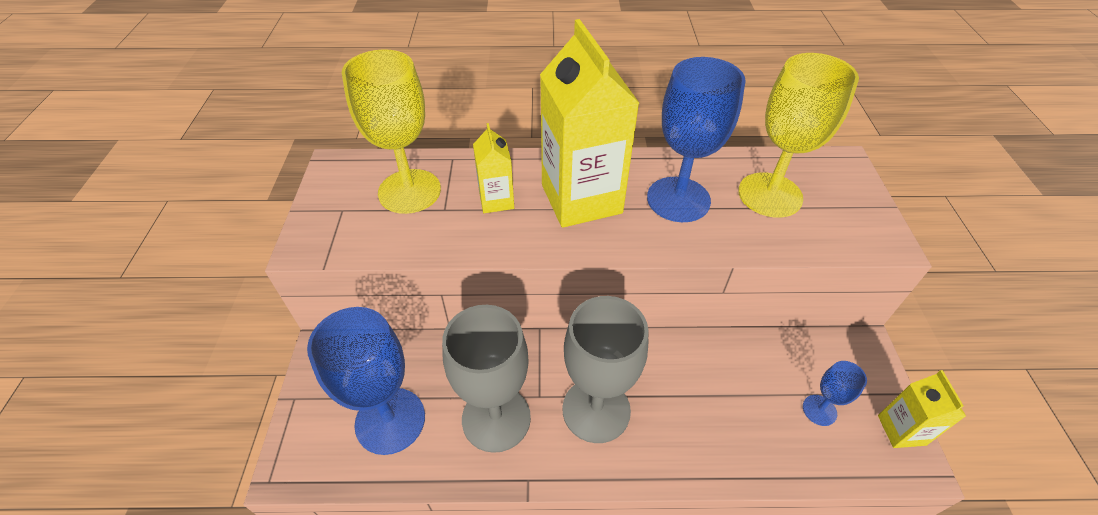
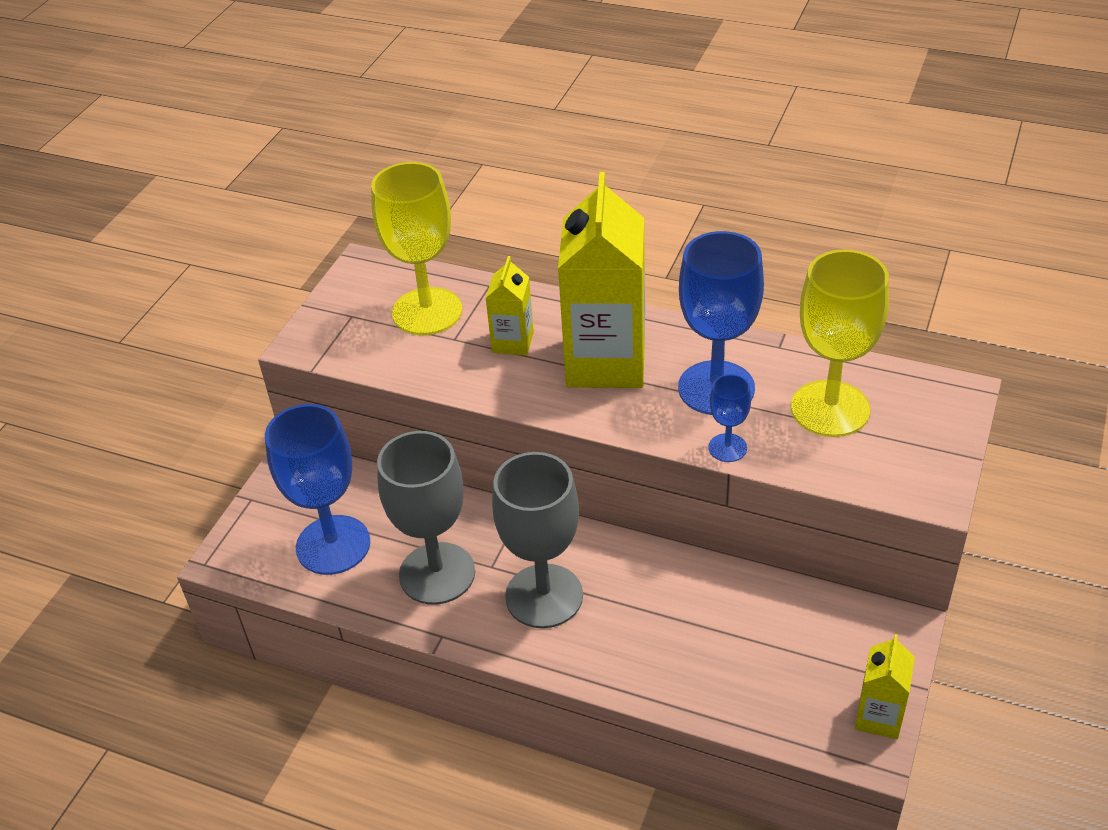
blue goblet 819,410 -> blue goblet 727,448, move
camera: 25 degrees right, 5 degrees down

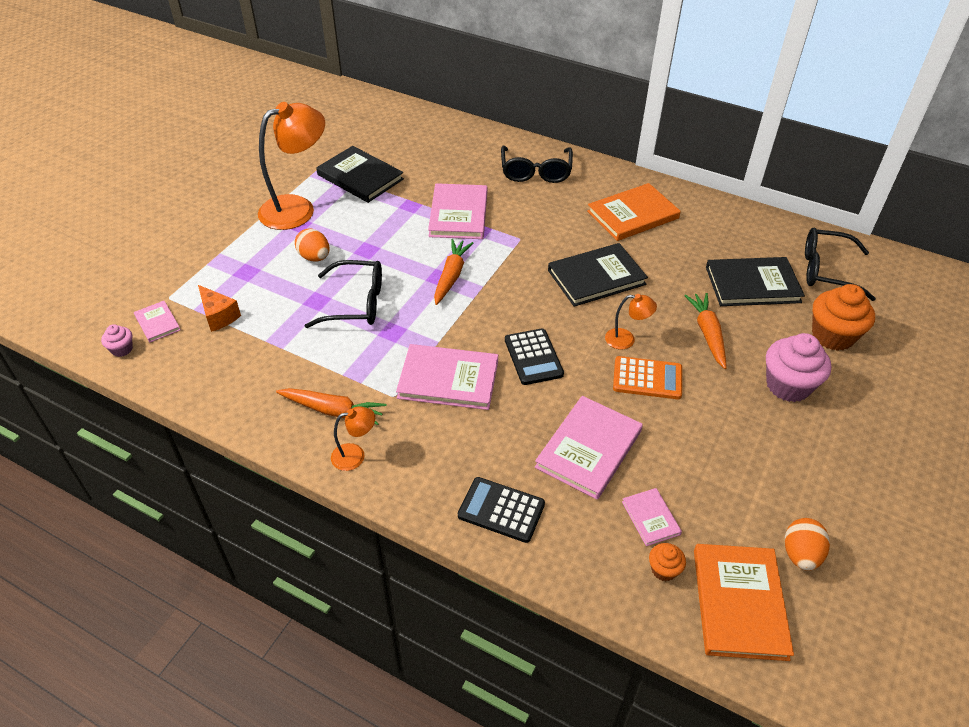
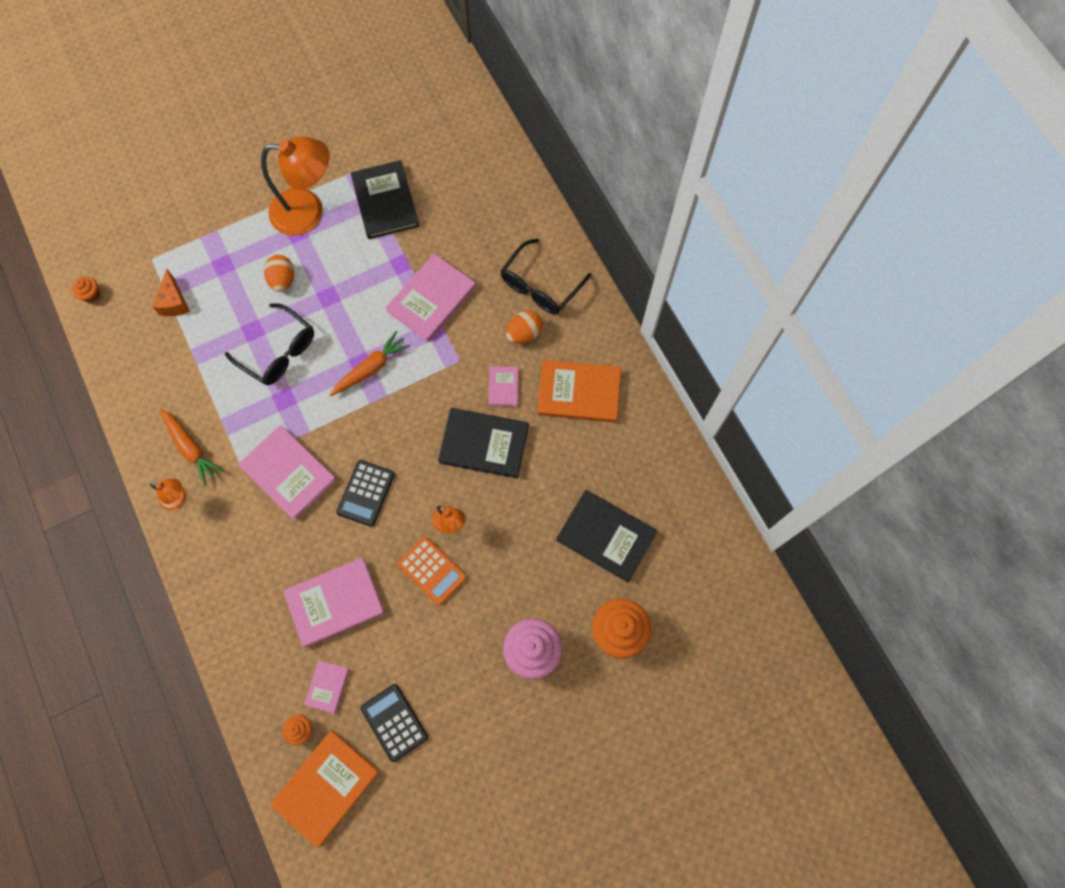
pink cupcake 122,349 -> orange cupcake 91,294
pink book 157,323 -> pink book 503,387, move
black calculator 501,510 -> black calculator 394,722, move
orange carrot 707,334 -> none
orange egg 800,554 -> orange egg 524,333, move
black glasses 826,271 -> none
camera: 35 degrees right, 25 degrees up

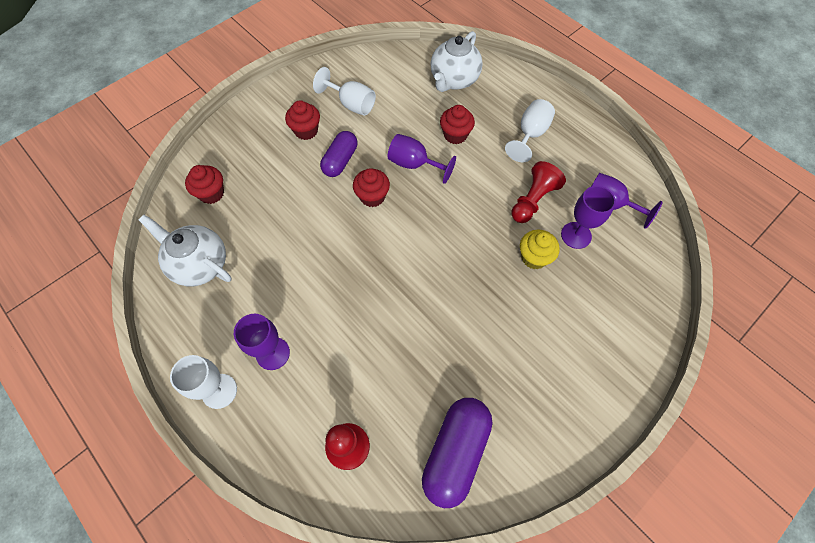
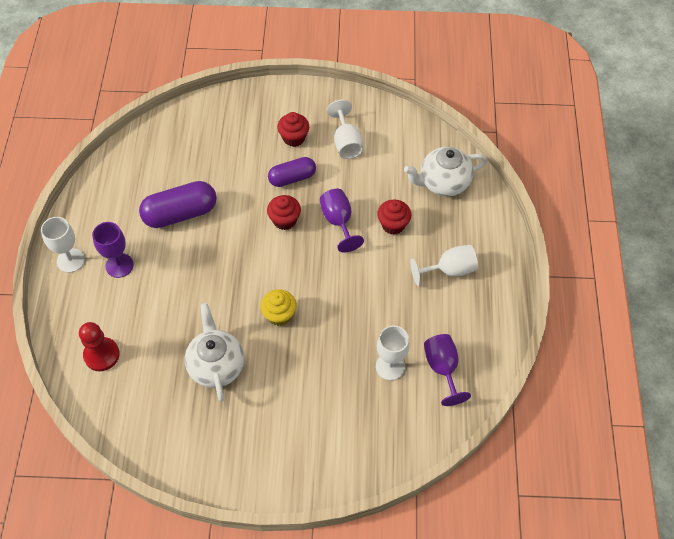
white teapot 199,264 -> white teapot 216,365, move
red cupcake 211,193 -> none
purple capsule 455,452 -> purple capsule 180,213, move
red pawn 533,200 -> none
yellow cupcake 534,257 -> yellow cupcake 279,315, move
purple goblet 576,235 -> white goblet 390,366
camera: 45 degrees right, 5 degrees down

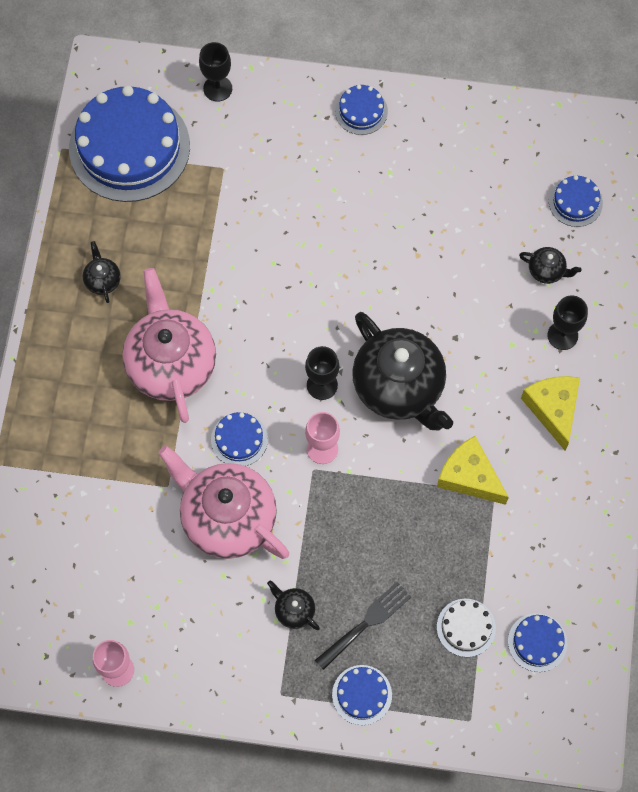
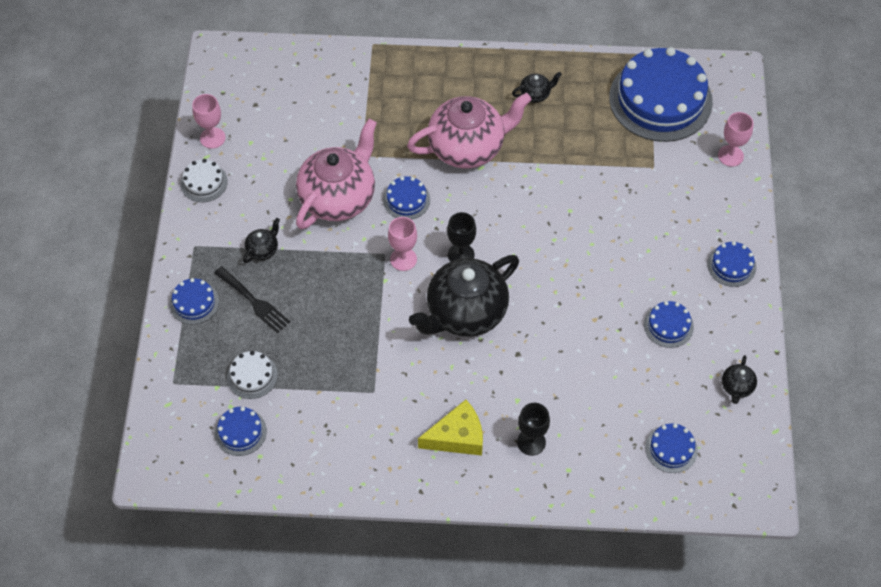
black goblet 217,88 -> pink goblet 730,156
yellow cheese 469,476 -> none
black teapot 547,271 -> black teapot 737,387, move
none -> white cake 204,182
none -> blue cake 668,325
camera: 85 degrees right, 10 degrees down

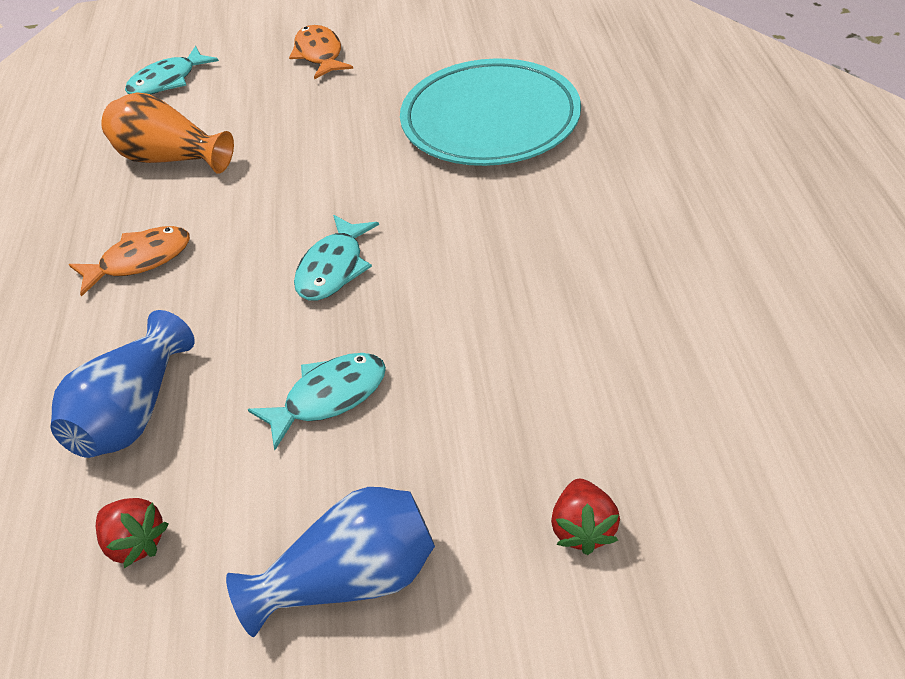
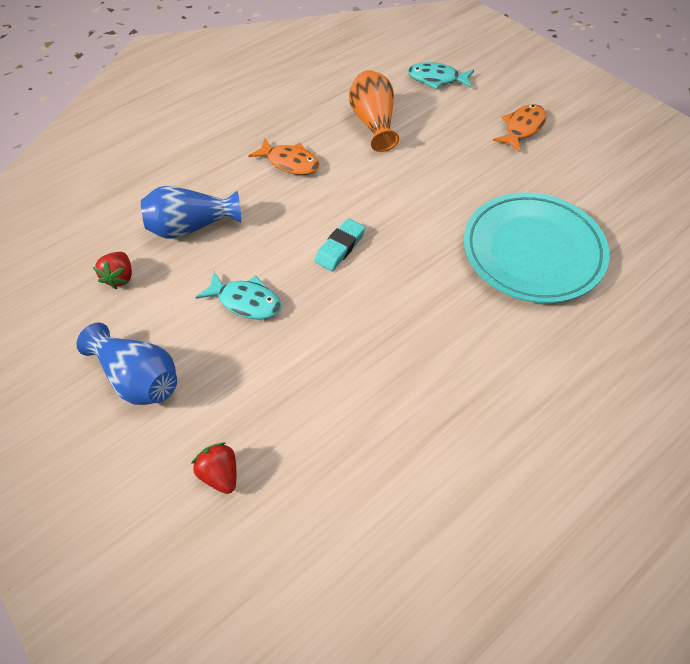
turquoise fish 333,268 -> turquoise eraser 340,248
red strawberry 583,529 -> red strawberry 221,473, 90 degrees clockwise
camera: 55 degrees right, 10 degrees up

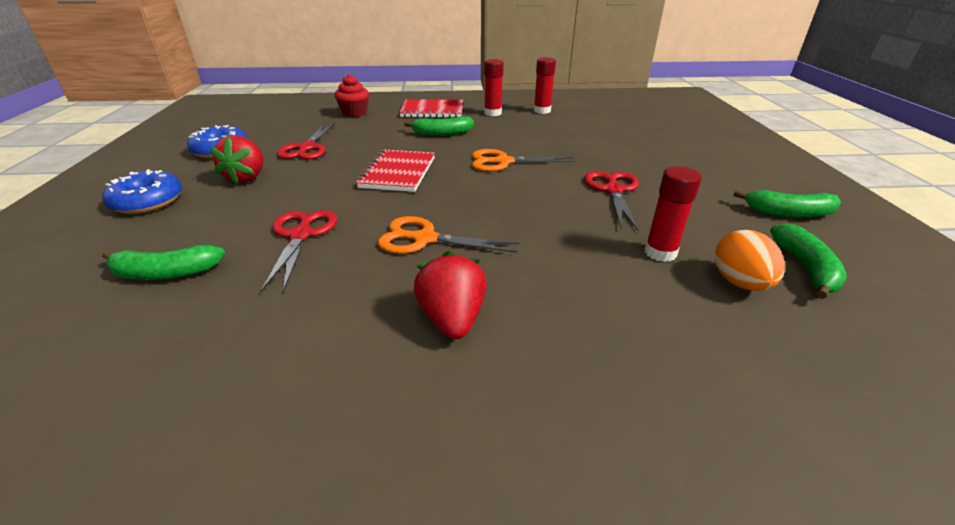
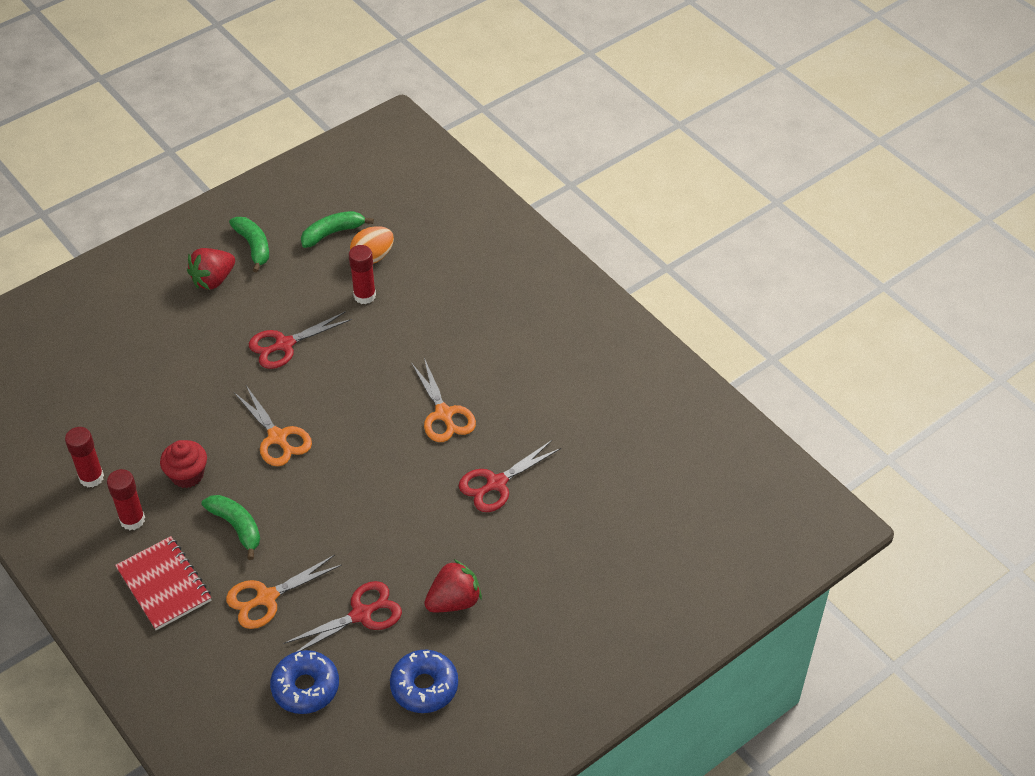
green banana 166,273 -> none
blue donut 148,201 -> blue donut 305,687, move
red cupcake 354,113 -> red cupcake 187,475, move
red notebook 398,173 -> none
red strawberry 452,319 -> red strawberry 213,280, move
none -> orange scissors 266,597
camera: 125 degrees left, 15 degrees up

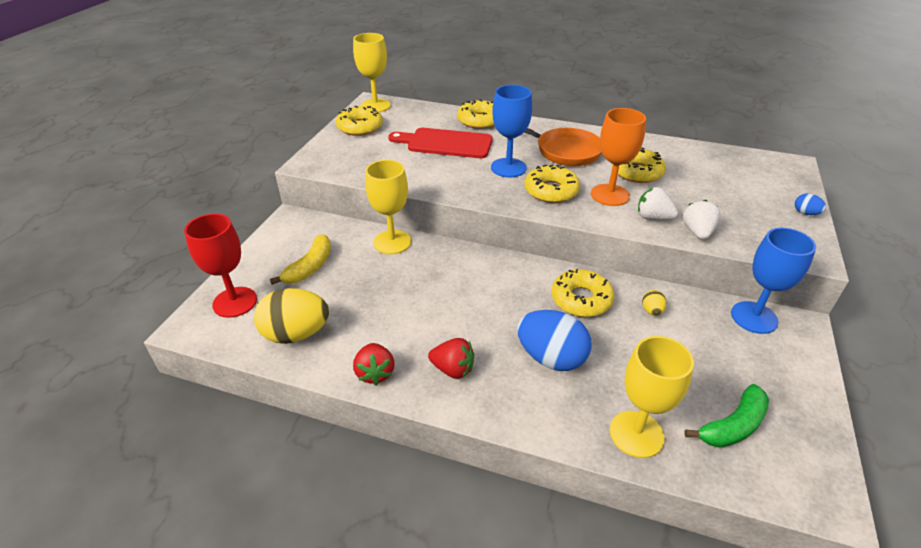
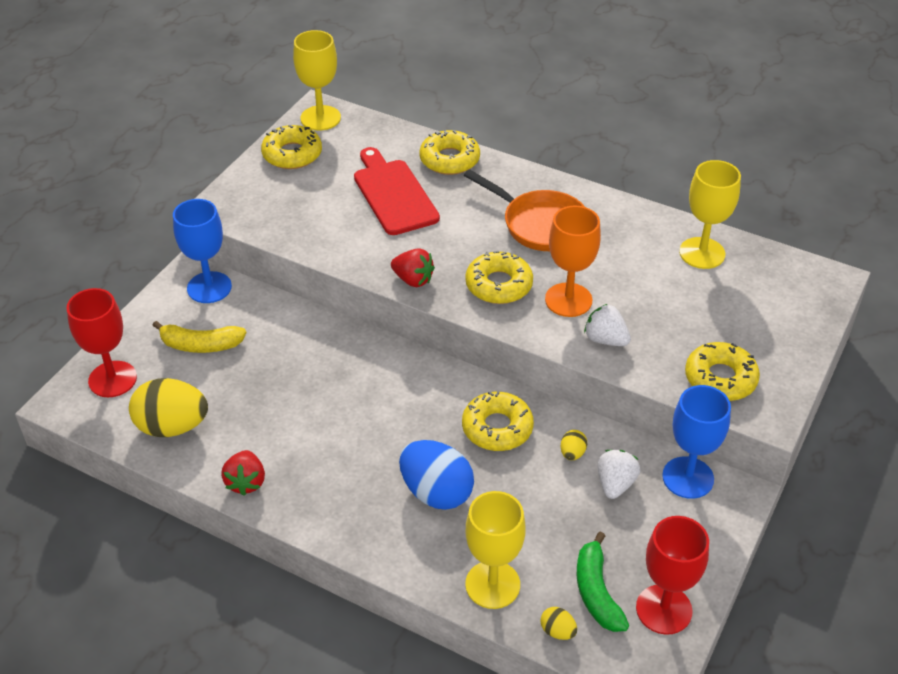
yellow banana 310,267 -> yellow banana 200,345, 60 degrees clockwise
yellow goblet 392,242 -> yellow goblet 702,253, move
red cutting board 445,143 -> red cutting board 393,194, 45 degrees clockwise
red strawberry 453,369 -> red strawberry 413,280, move
blue goblet 508,168 -> blue goblet 209,287, move
yellow donut 636,172 -> yellow donut 720,378, move
white strawberry 697,232 -> white strawberry 615,484, move
green banana 732,426 -> green banana 596,592, 105 degrees clockwise
blue egg 805,213 -> none
none -> yellow egg 557,631
none -> red goblet 664,609
camera: 10 degrees right, 5 degrees up

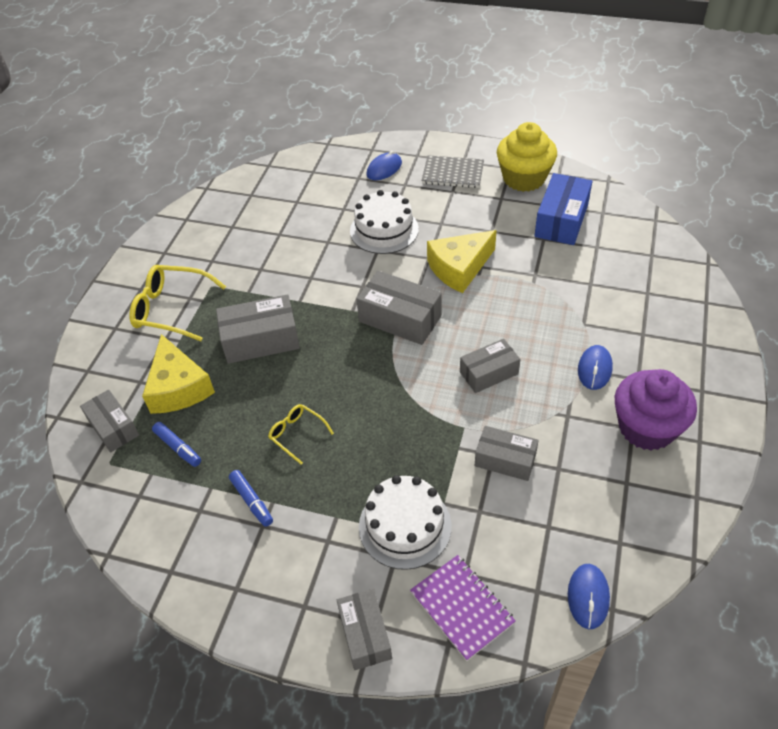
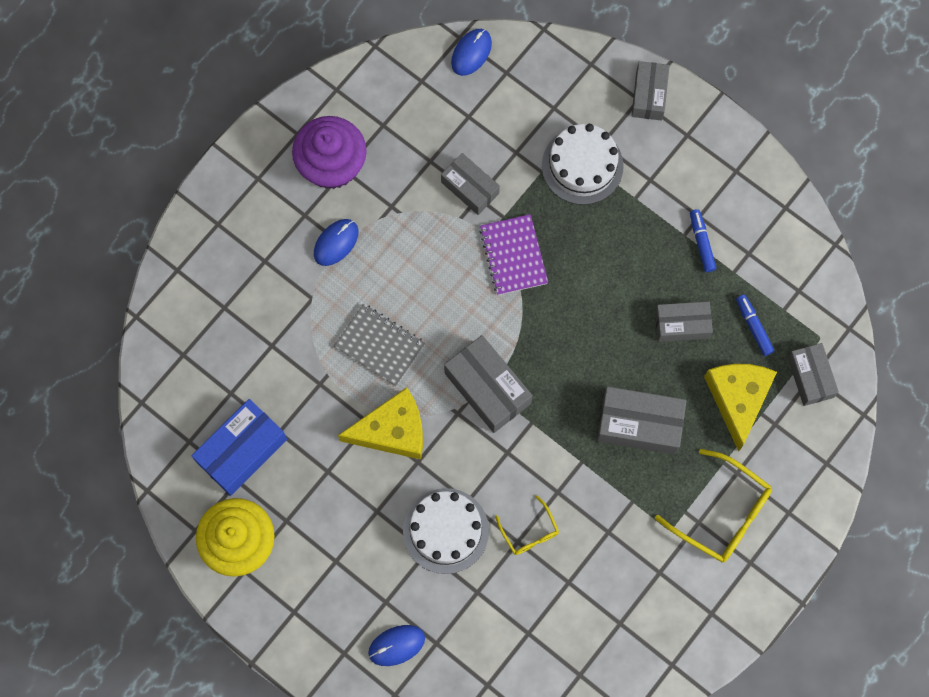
yellow glasses 297,434 -> yellow glasses 529,532, move
purple notebook 462,608 -> purple notebook 513,255, move
grey notebook 453,173 -> grey notebook 379,346, move
grey box 489,373 -> grey box 682,325, move
camera: 160 degrees left, 25 degrees up

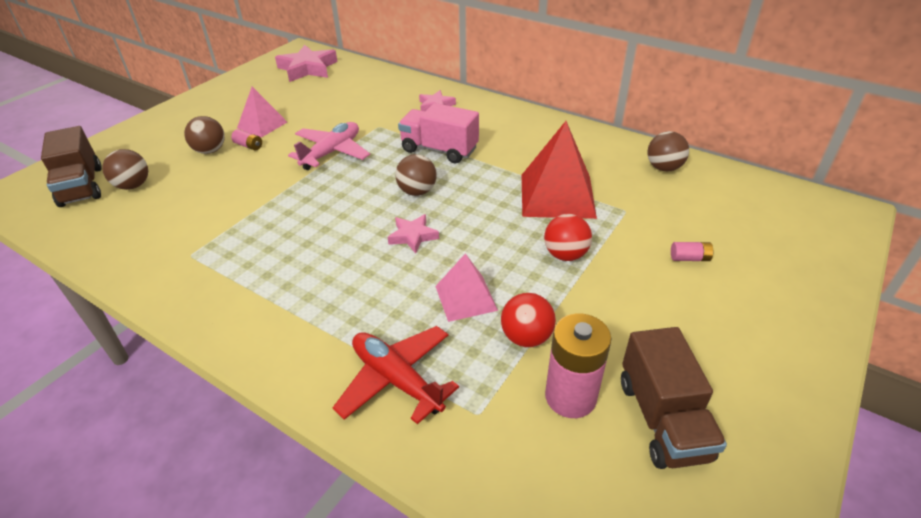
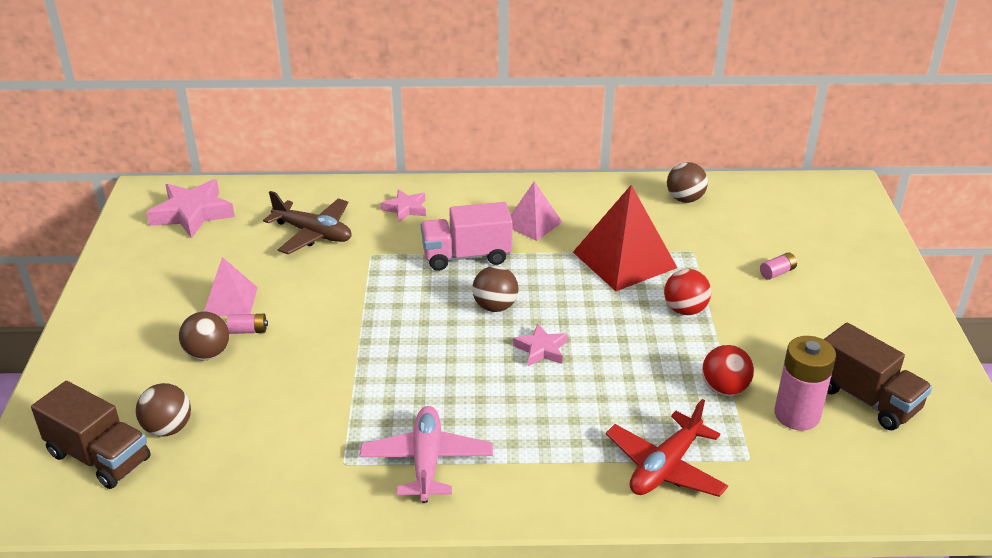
pink plane 332,152 -> pink plane 427,461, move
red plane 396,380 -> red plane 665,467, 60 degrees counterclockwise
pink pyramid 465,298 -> pink pyramid 533,223, move
none -> brown plane 313,234
camera: 35 degrees left, 5 degrees down

